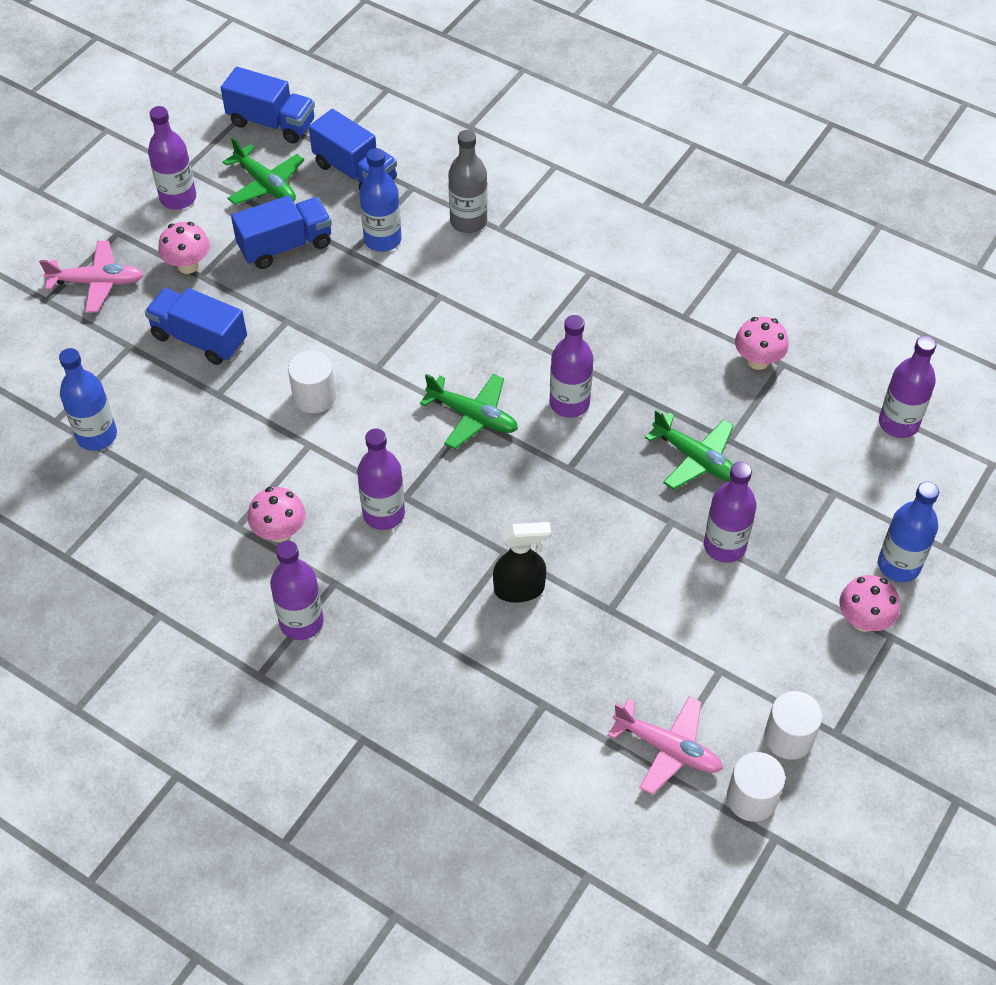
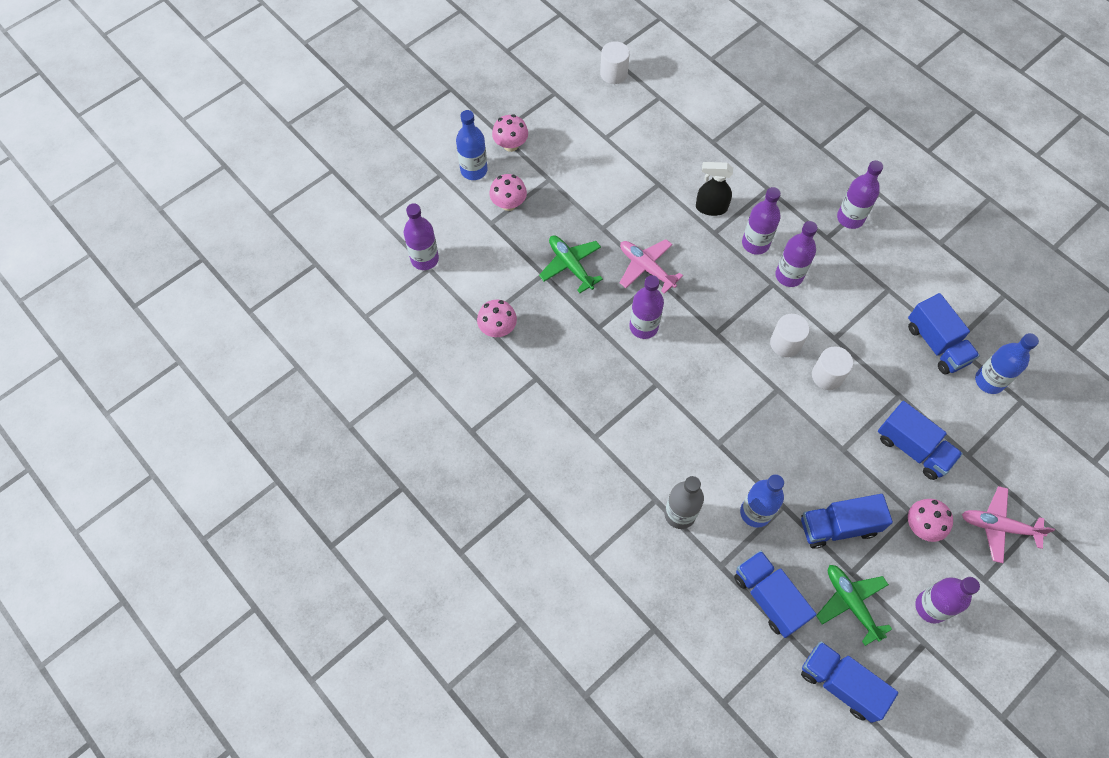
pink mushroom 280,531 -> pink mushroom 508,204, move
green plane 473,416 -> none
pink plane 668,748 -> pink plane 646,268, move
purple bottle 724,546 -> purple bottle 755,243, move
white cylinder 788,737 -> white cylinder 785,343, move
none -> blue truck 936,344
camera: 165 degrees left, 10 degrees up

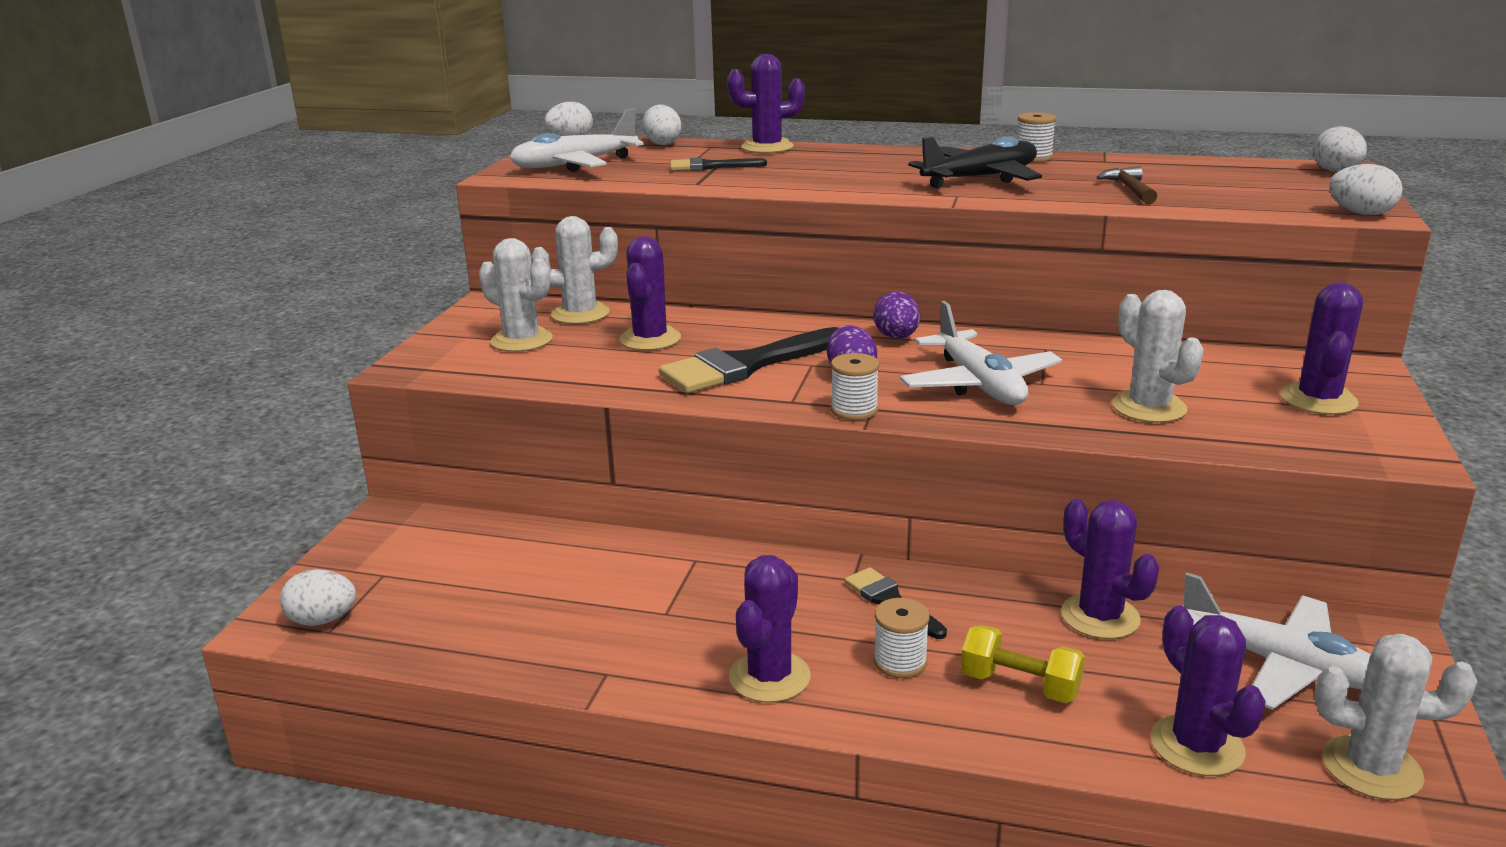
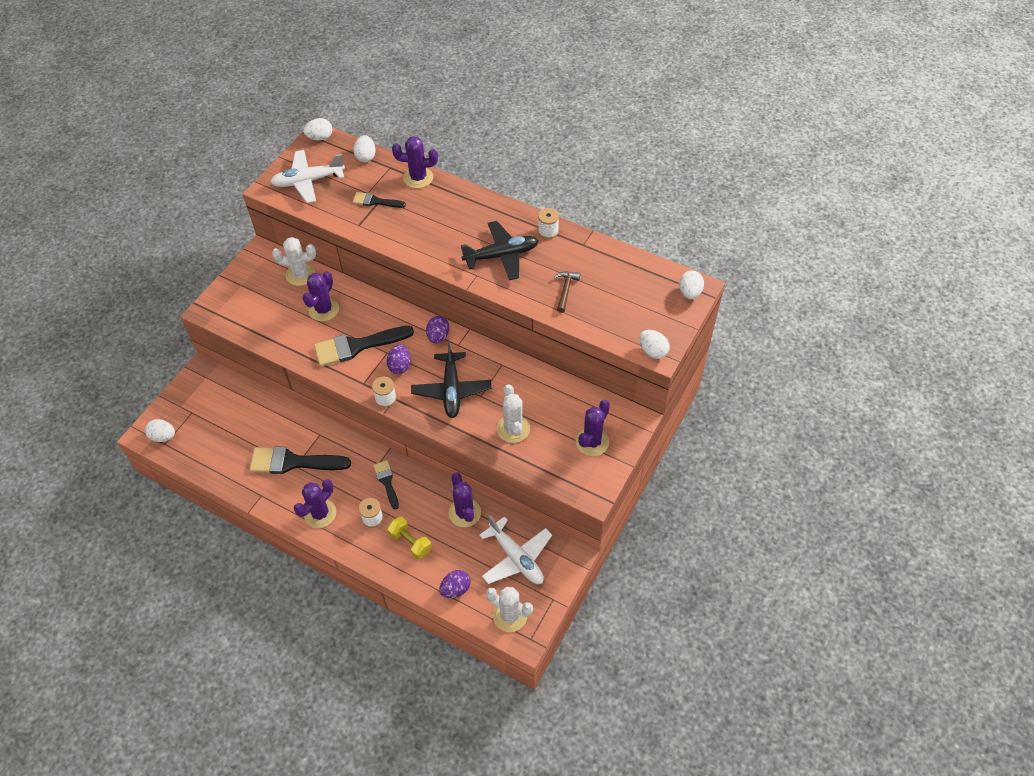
white cactus 521,340 -> none
white plane 979,384 -> black plane 451,390
purple cactus 1197,746 -> purple egg 455,589
none -> black brush 293,462
camera: 15 degrees right, 30 degrees up

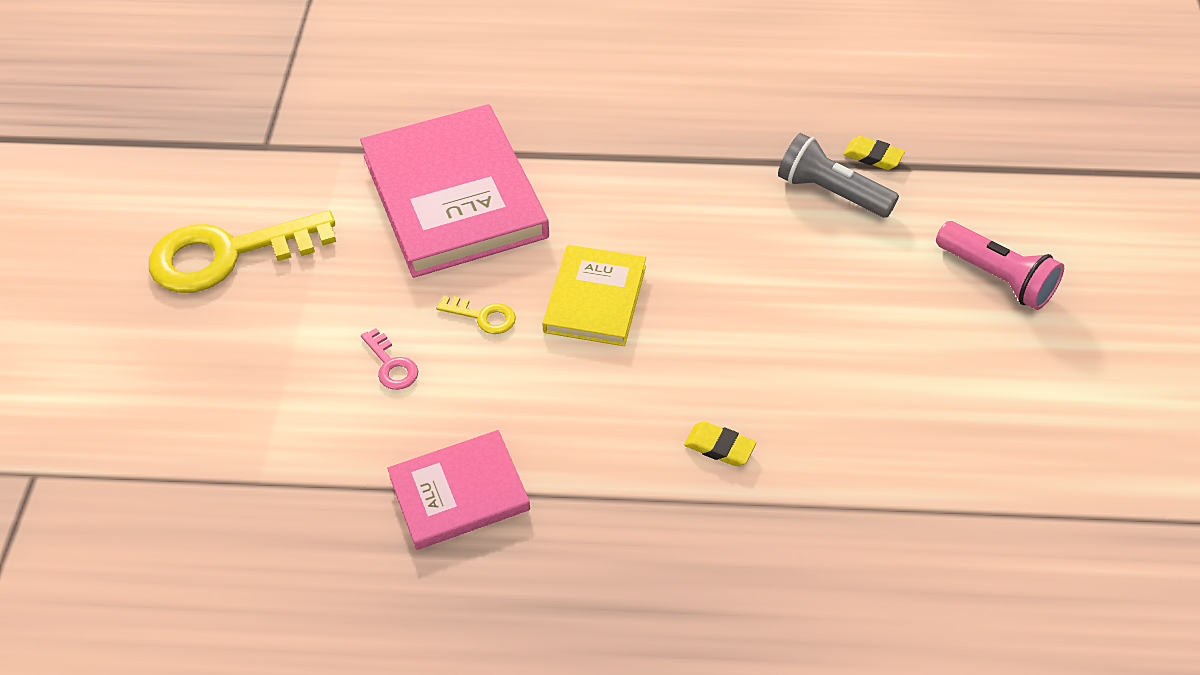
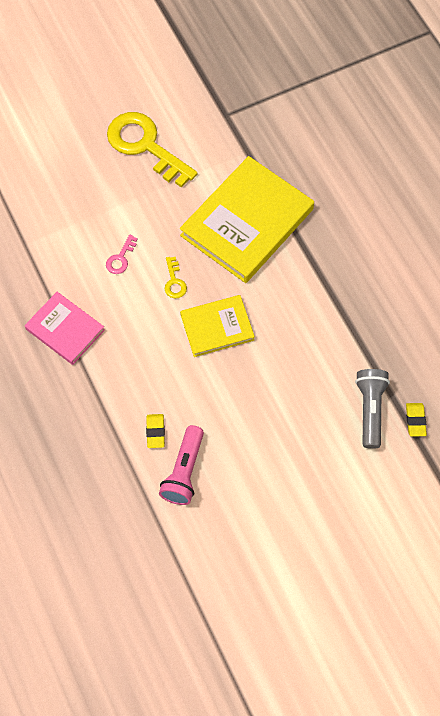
pink book 454,196 -> yellow book 247,222
pink flashlight 996,278 -> pink flashlight 184,471, move
camera: 60 degrees right, 15 degrees up

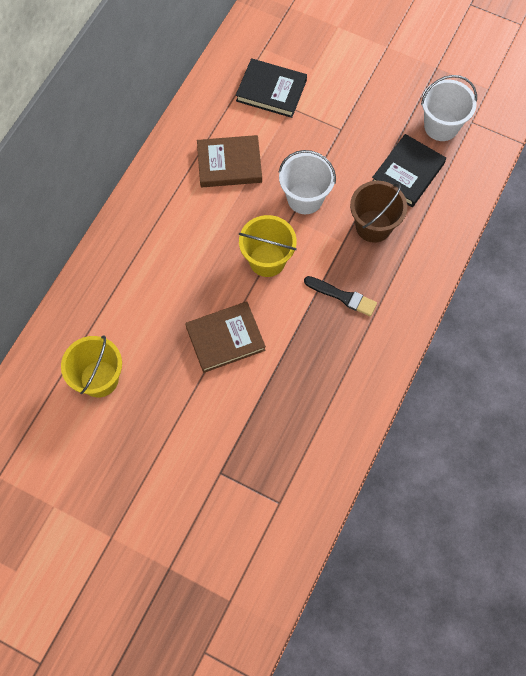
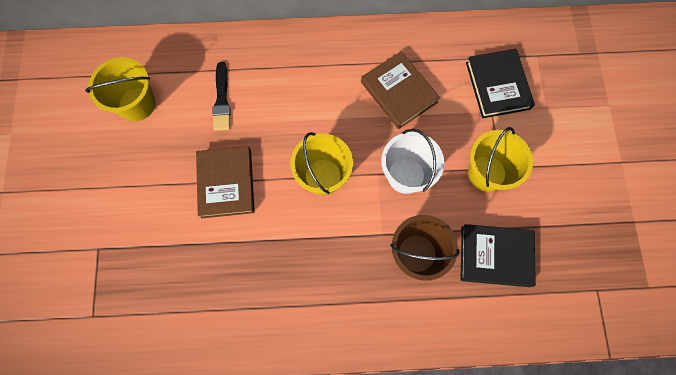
brown book 225,338 -> brown book 226,183, 45 degrees clockwise
black brush 343,296 -> black brush 222,100, move
white bucket 441,126 -> none
none -> yellow bucket 487,173
camera: 60 degrees right, 5 degrees up

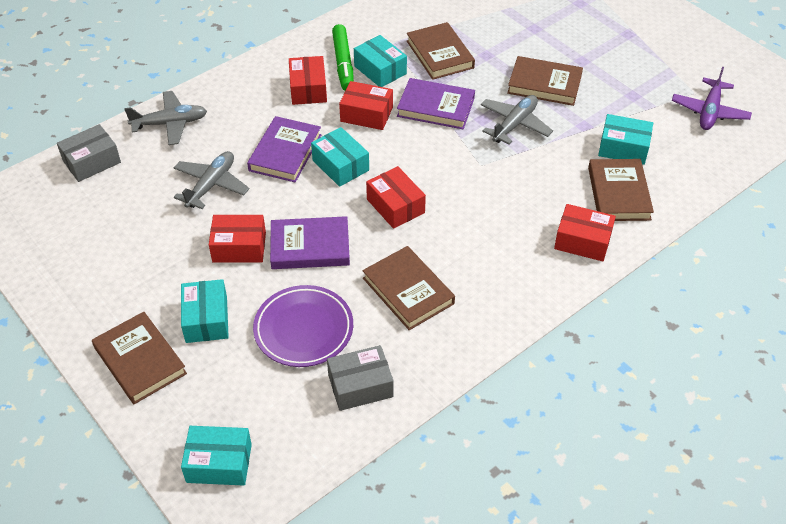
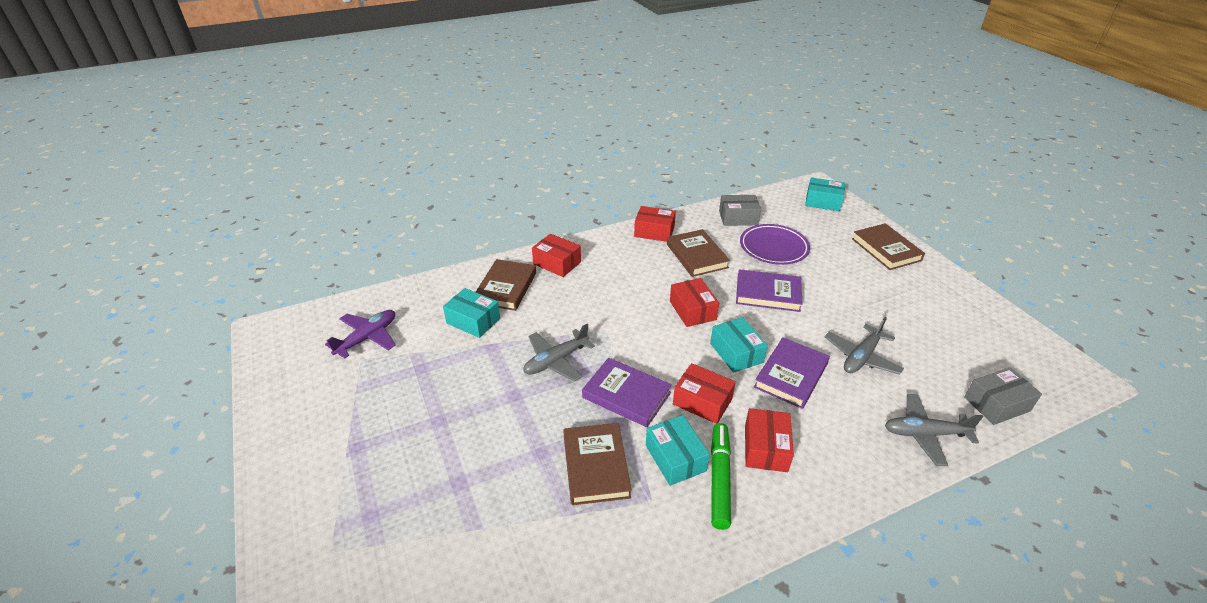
turquoise box 206,319 -> none
red box 239,247 -> red box 654,231, move
brown book 544,84 -> none
camera: 165 degrees left, 10 degrees down

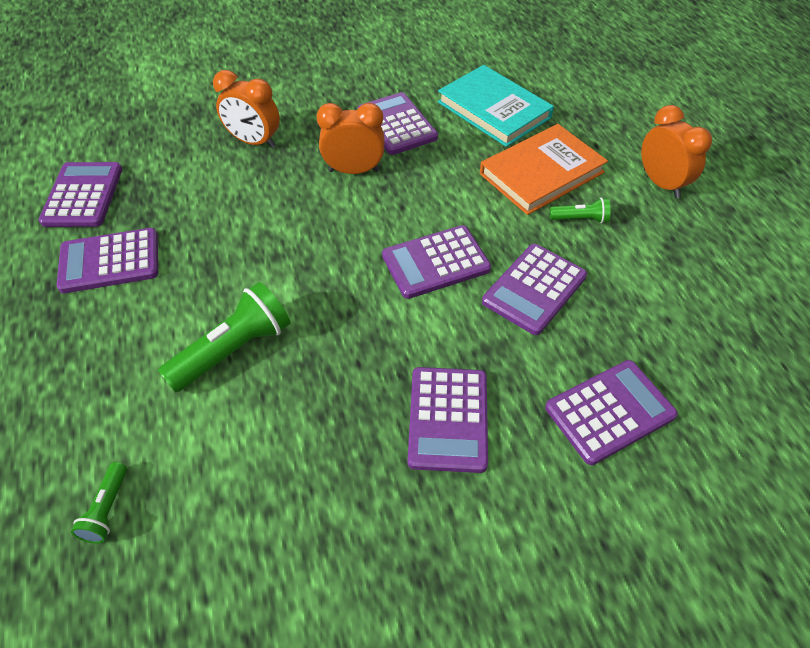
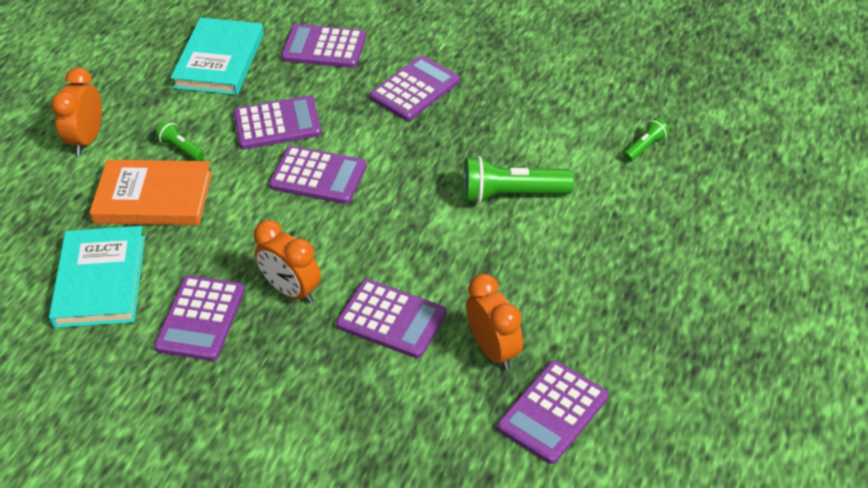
purple calculator 110,261 -> purple calculator 391,319, move
orange clock 254,142 -> orange clock 493,350, move
none -> turquoise book 219,61
camera: 140 degrees left, 5 degrees down

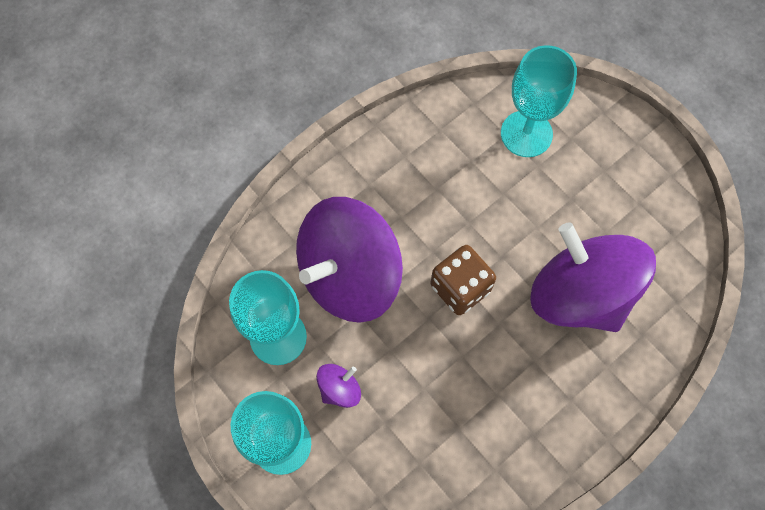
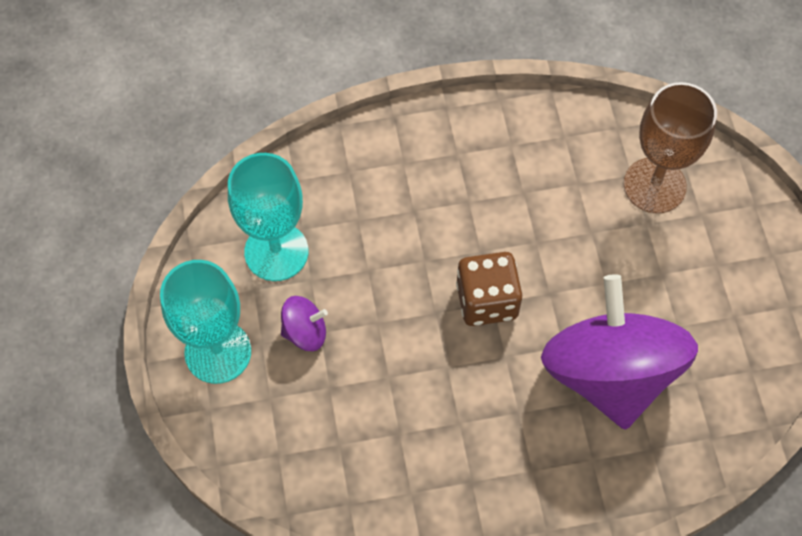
purple spinning top 349,276 -> none
turquoise goblet 526,134 -> brown goblet 654,185
camera: 30 degrees right, 5 degrees down

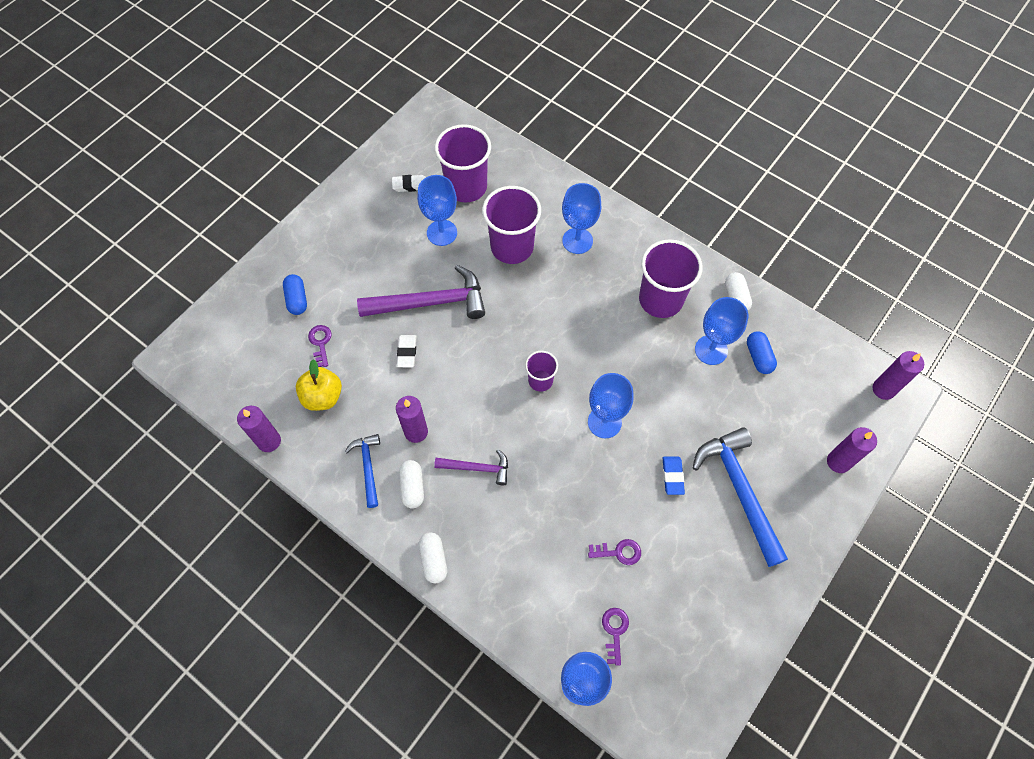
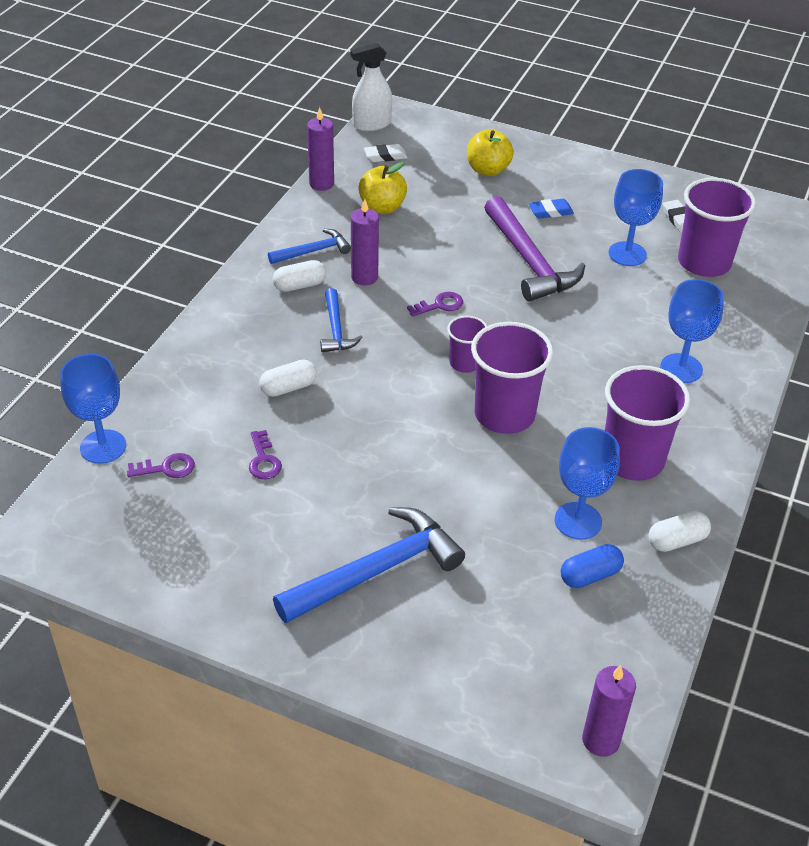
blue capsule 297,299 -> yellow apple 488,170
purple key 320,343 -> purple key 440,305, move
white eraser 407,352 -> white eraser 385,156, move
white capsule 434,560 -> white capsule 288,388, move
purple hammer 477,468 -> blue hammer 336,329
purple cup 512,247 -> purple cup 504,414, move
blue goblet 604,422 -> none
blue eraser 672,476 -> blue eraser 550,211, move
purple candle 838,462 -> none
none -> white spray bottle 371,124
camera: 75 degrees right, 20 degrees down

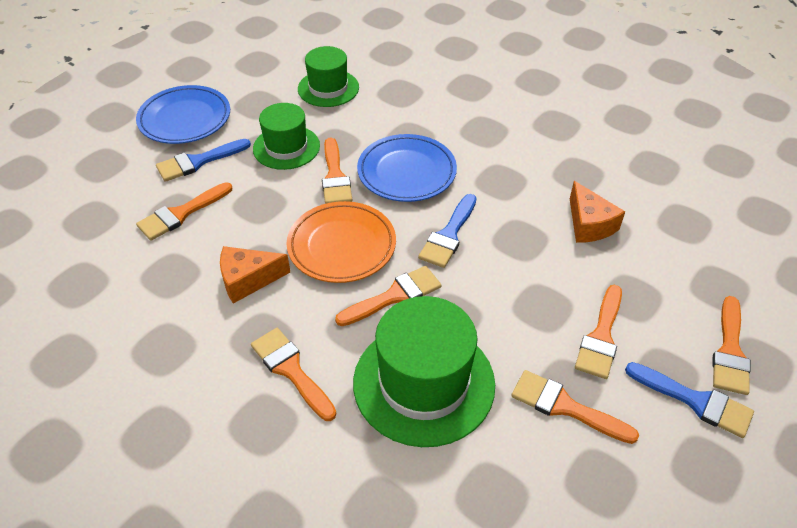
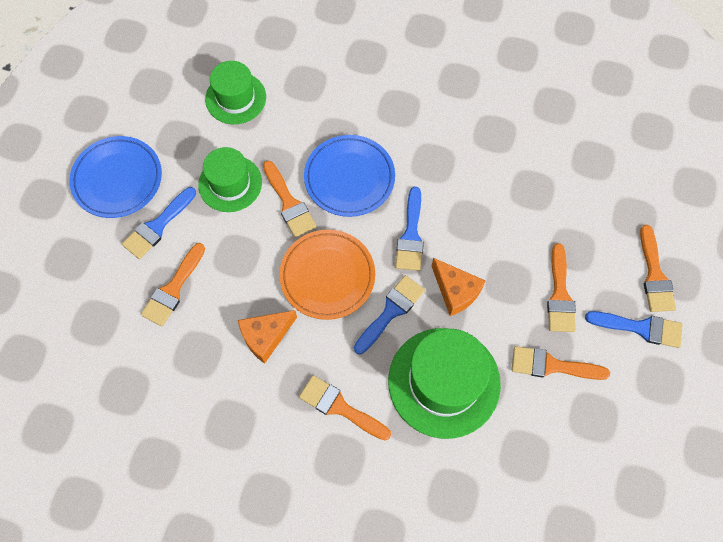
orange brush 394,296 -> blue brush 391,311
orange cheese 589,224 -> orange cheese 455,291, move
camera: 20 degrees left, 20 degrees up

